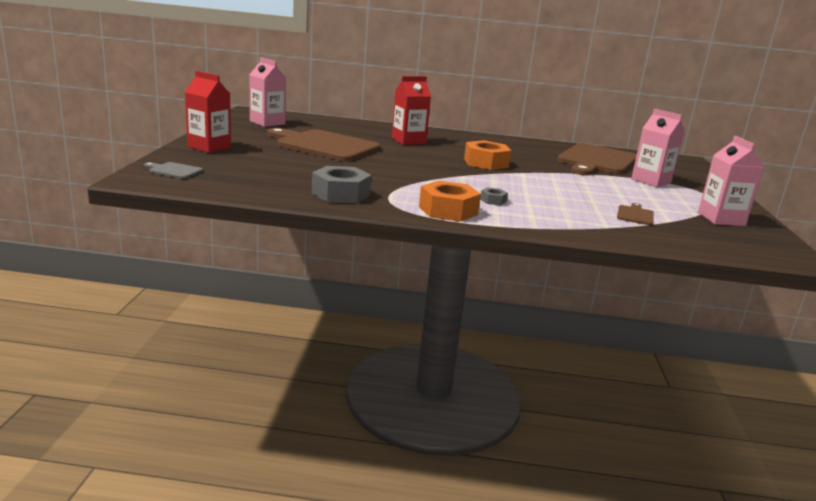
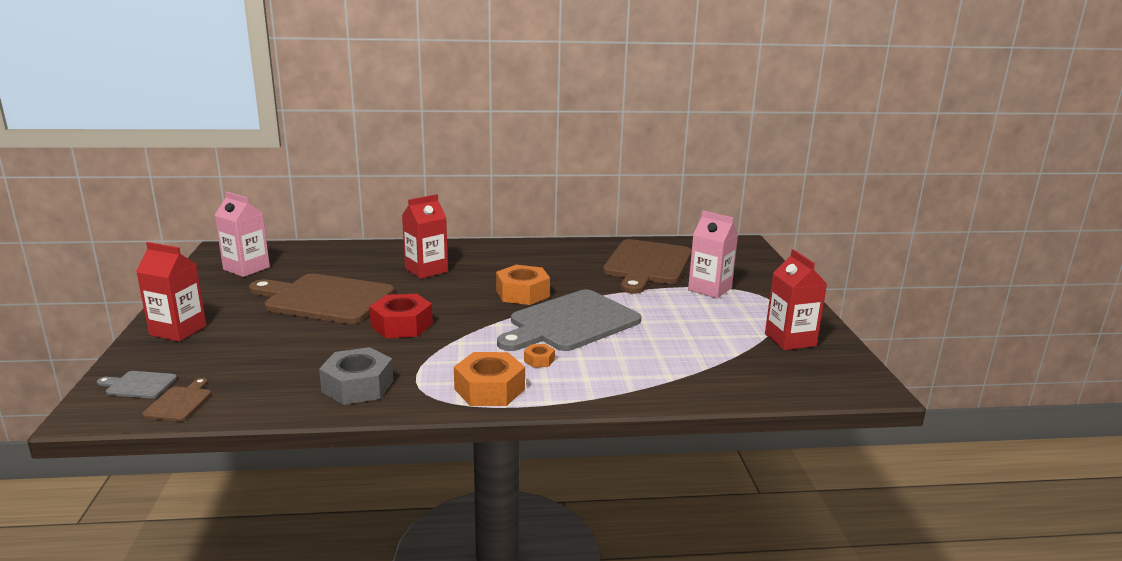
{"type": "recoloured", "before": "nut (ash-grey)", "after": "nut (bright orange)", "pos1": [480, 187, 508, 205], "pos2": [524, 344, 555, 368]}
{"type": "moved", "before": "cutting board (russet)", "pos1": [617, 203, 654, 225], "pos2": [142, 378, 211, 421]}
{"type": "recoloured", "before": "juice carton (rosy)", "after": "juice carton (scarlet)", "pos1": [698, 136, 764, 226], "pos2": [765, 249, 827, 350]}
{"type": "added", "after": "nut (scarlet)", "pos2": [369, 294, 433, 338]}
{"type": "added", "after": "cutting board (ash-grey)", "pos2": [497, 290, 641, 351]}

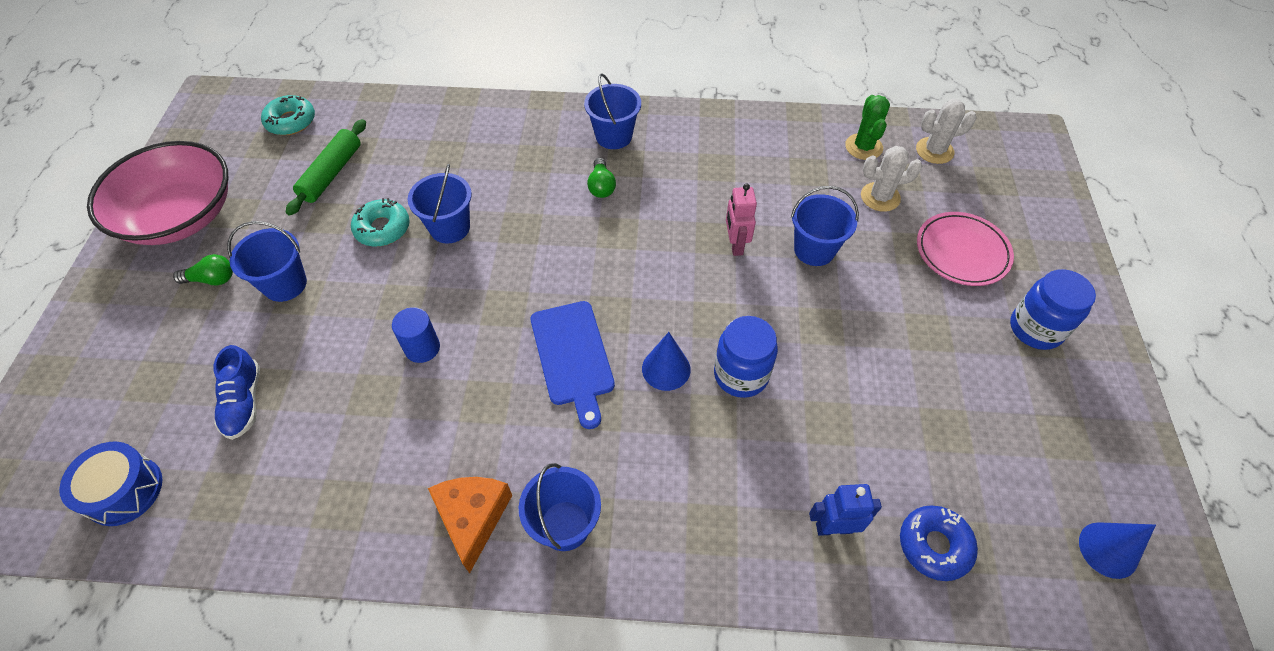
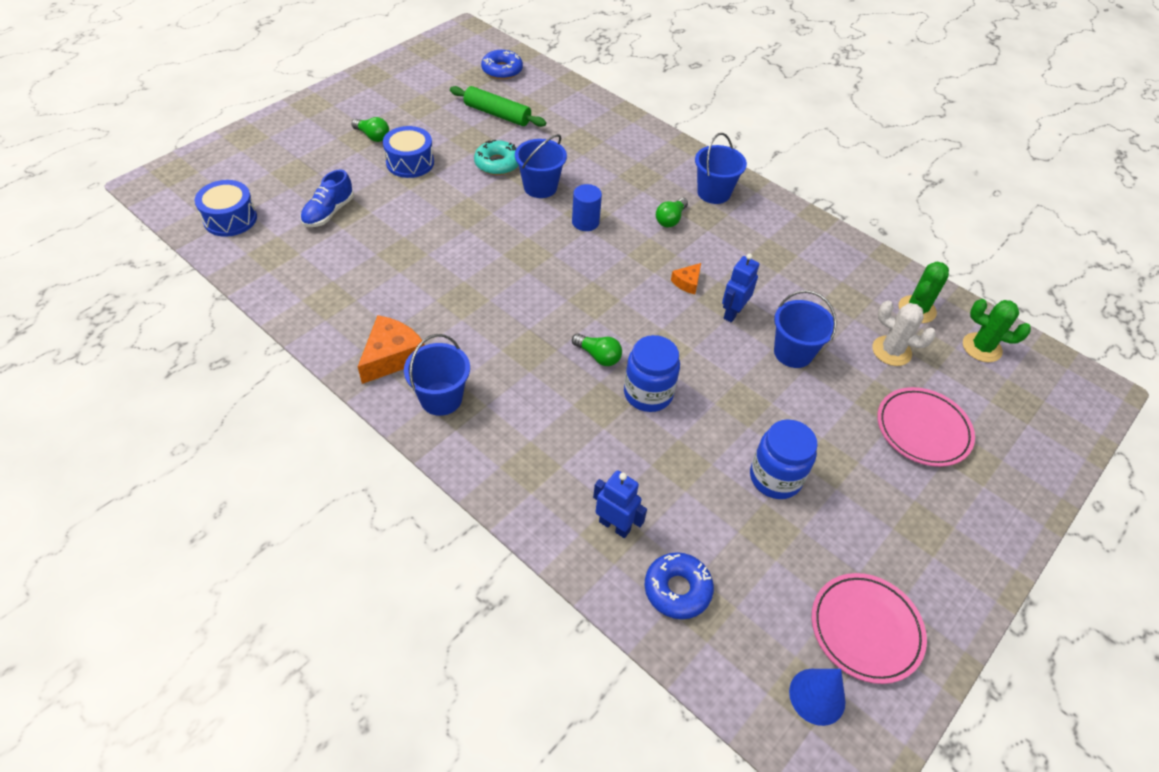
{"type": "removed", "before": "bowl (rosy)", "pos1": [87, 141, 228, 245]}
{"type": "replaced", "before": "pail (cobalt)", "after": "toy drum (cobalt)", "pos1": [227, 221, 307, 302], "pos2": [383, 126, 434, 178]}
{"type": "recoloured", "before": "glazed donut (turquoise)", "after": "glazed donut (cobalt)", "pos1": [261, 95, 315, 135], "pos2": [481, 50, 523, 79]}
{"type": "turned", "before": "pastry roller (emerald)", "pos1": [286, 119, 366, 216], "pos2": [450, 86, 546, 127], "turn": 60}
{"type": "moved", "before": "cylinder (cobalt)", "pos1": [392, 307, 440, 363], "pos2": [572, 184, 602, 231]}
{"type": "removed", "before": "cutting board (cobalt)", "pos1": [530, 301, 615, 429]}
{"type": "replaced", "before": "cone shape (cobalt)", "after": "lightbulb (emerald)", "pos1": [642, 332, 691, 391], "pos2": [572, 333, 622, 366]}
{"type": "recoloured", "before": "toy robot (rosy)", "after": "toy robot (cobalt)", "pos1": [726, 184, 757, 256], "pos2": [722, 253, 759, 323]}
{"type": "recoloured", "before": "cactus (white)", "after": "cactus (emerald)", "pos1": [916, 99, 977, 164], "pos2": [963, 299, 1031, 362]}
{"type": "moved", "before": "jar (cobalt)", "pos1": [1010, 269, 1096, 350], "pos2": [750, 419, 818, 499]}
{"type": "added", "after": "piece of cheese (bright orange)", "pos2": [671, 263, 701, 294]}
{"type": "added", "after": "plate (rosy)", "pos2": [812, 573, 927, 684]}

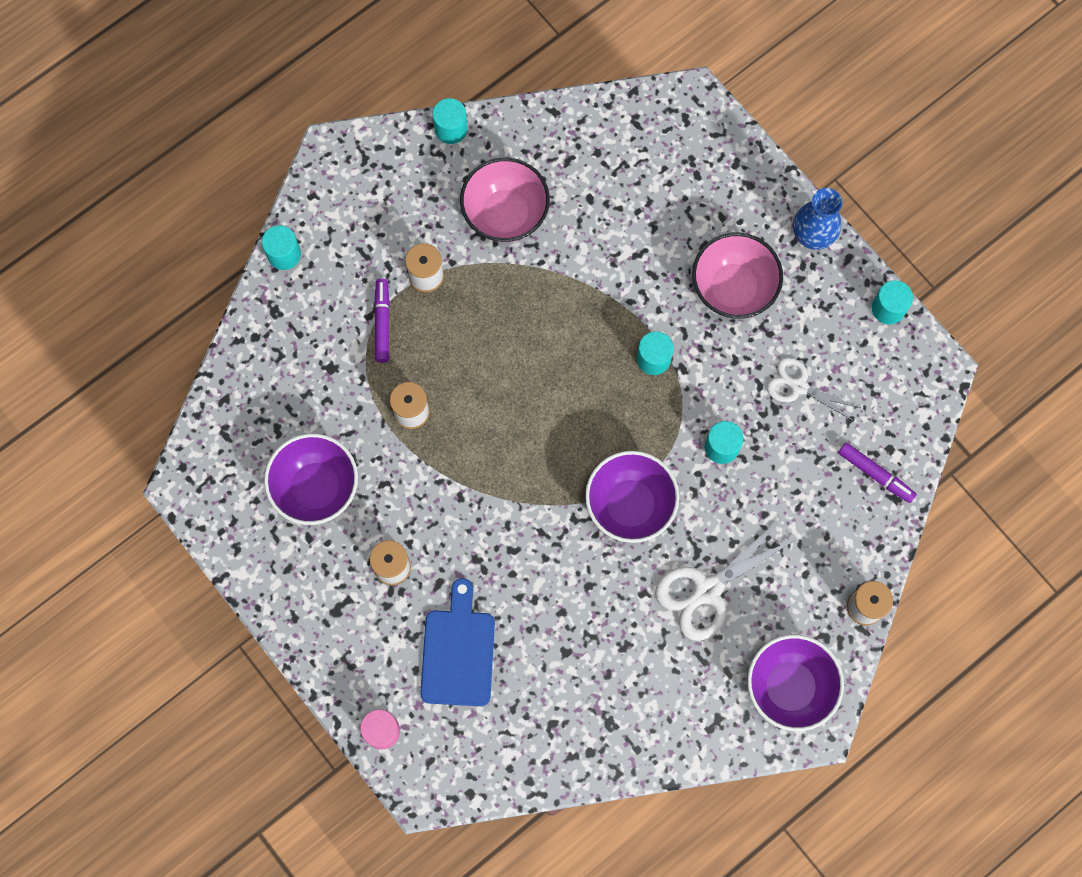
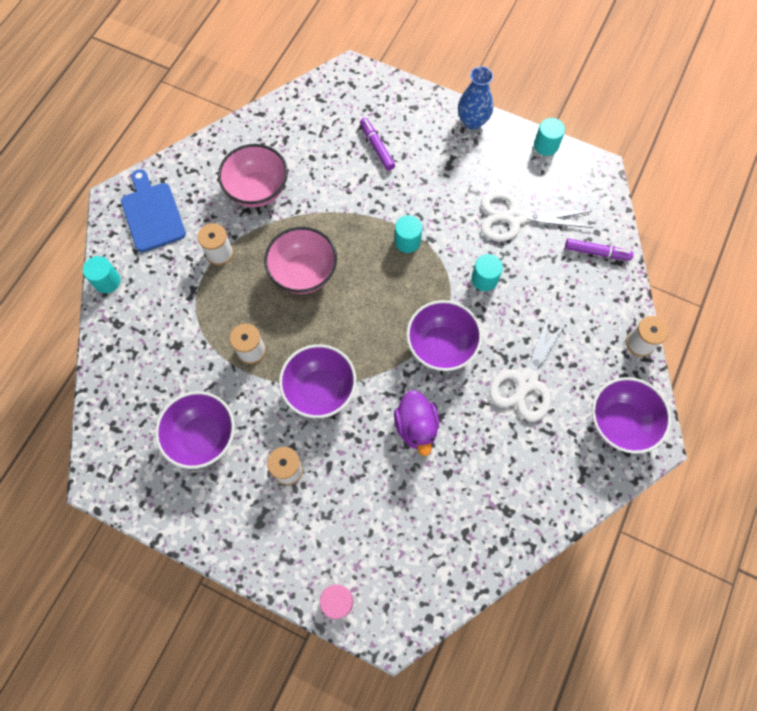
{"type": "moved", "before": "felt pen (royal purple)", "pos1": [374, 278, 390, 363], "pos2": [360, 118, 395, 171]}
{"type": "moved", "before": "cutting board (cobalt)", "pos1": [420, 578, 495, 706], "pos2": [121, 169, 186, 252]}
{"type": "removed", "before": "cylinder (turquoise)", "pos1": [433, 98, 468, 144]}
{"type": "moved", "before": "bowl (rosy)", "pos1": [692, 232, 783, 319], "pos2": [264, 227, 337, 294]}
{"type": "resized", "before": "pair of scissors (white)", "pos1": [767, 357, 861, 422], "pos2": [481, 191, 594, 242], "scale": 1.58}
{"type": "added", "after": "bowl (royal purple)", "pos2": [279, 344, 356, 418]}
{"type": "added", "after": "toy duck (royal purple)", "pos2": [394, 390, 439, 456]}

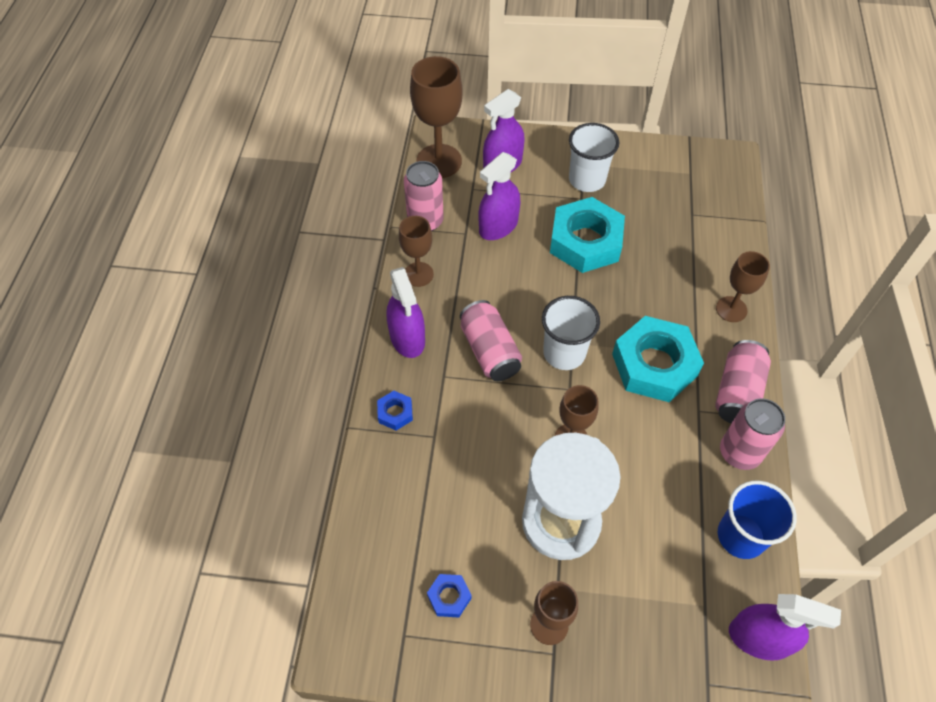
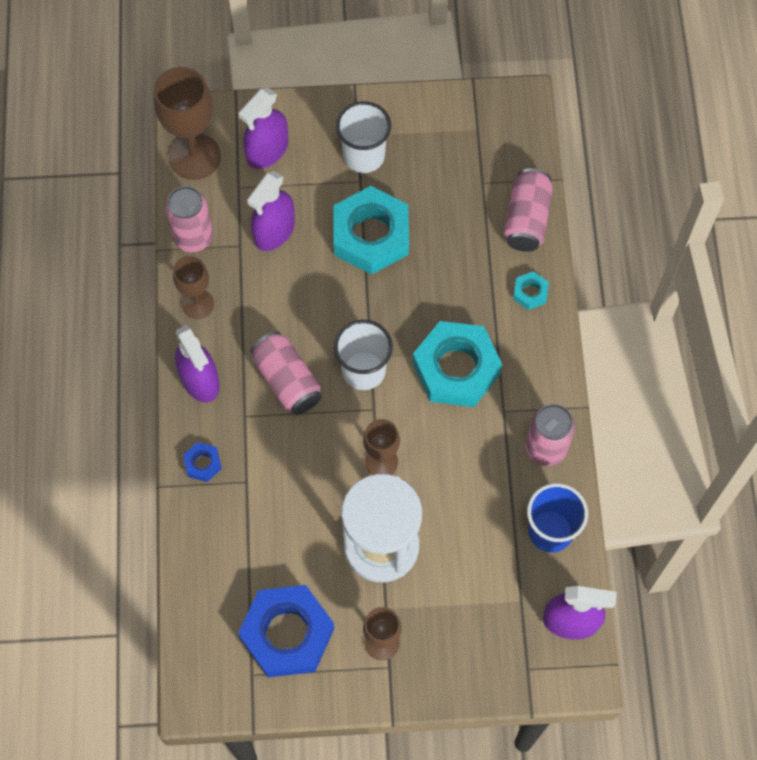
{"type": "resized", "before": "nut (cobalt)", "pos1": [427, 574, 471, 618], "pos2": [238, 585, 334, 677], "scale": 2.3}
{"type": "moved", "before": "can (rosy)", "pos1": [715, 340, 771, 424], "pos2": [504, 168, 553, 252]}
{"type": "replaced", "before": "wine glass (russet)", "after": "nut (turquoise)", "pos1": [716, 251, 770, 322], "pos2": [513, 271, 549, 310]}

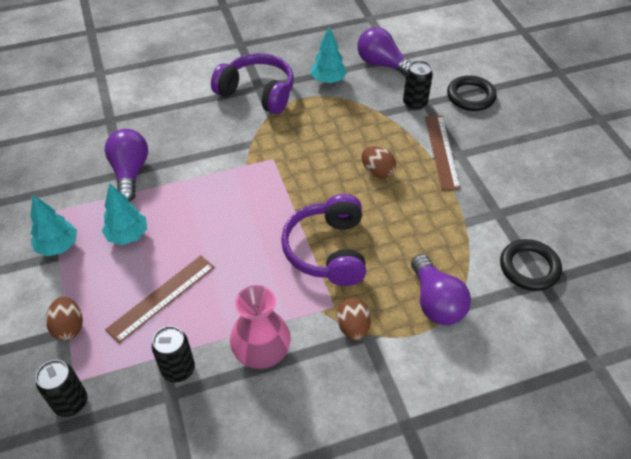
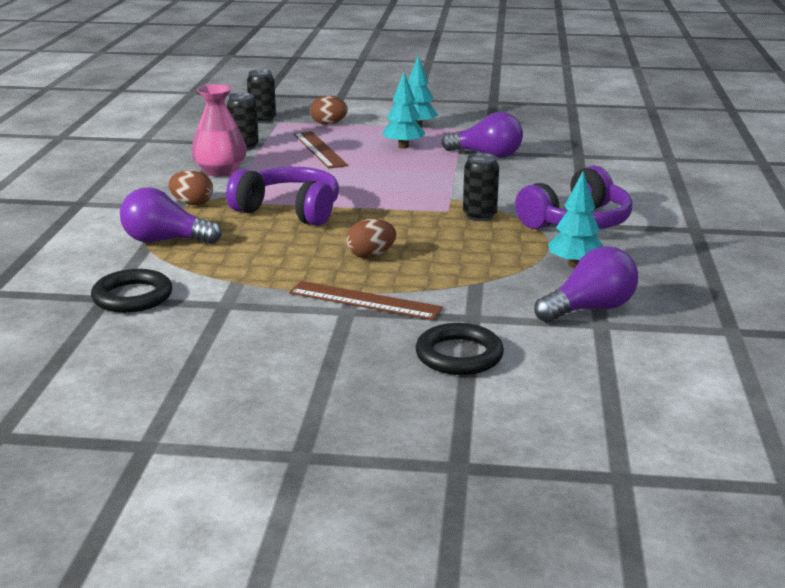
{"type": "moved", "before": "can (ebony)", "pos1": [403, 61, 433, 111], "pos2": [463, 153, 499, 221]}

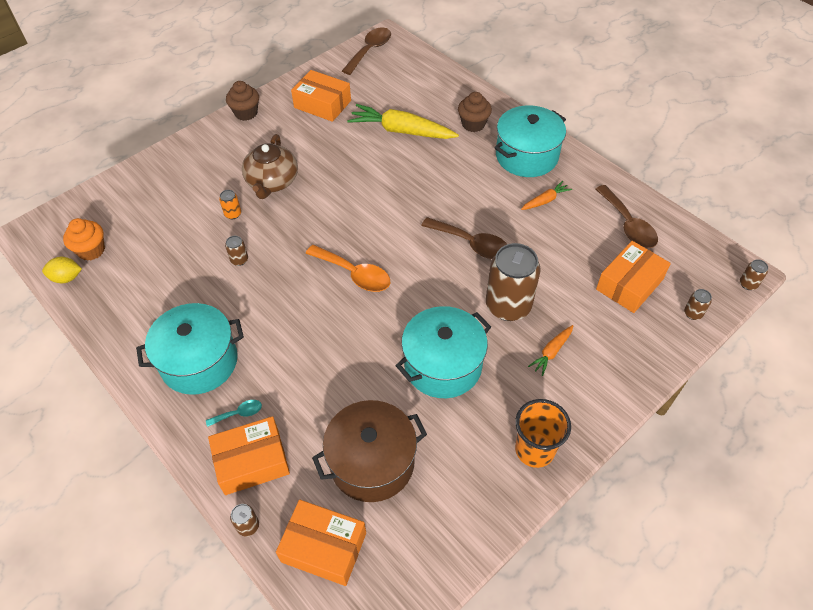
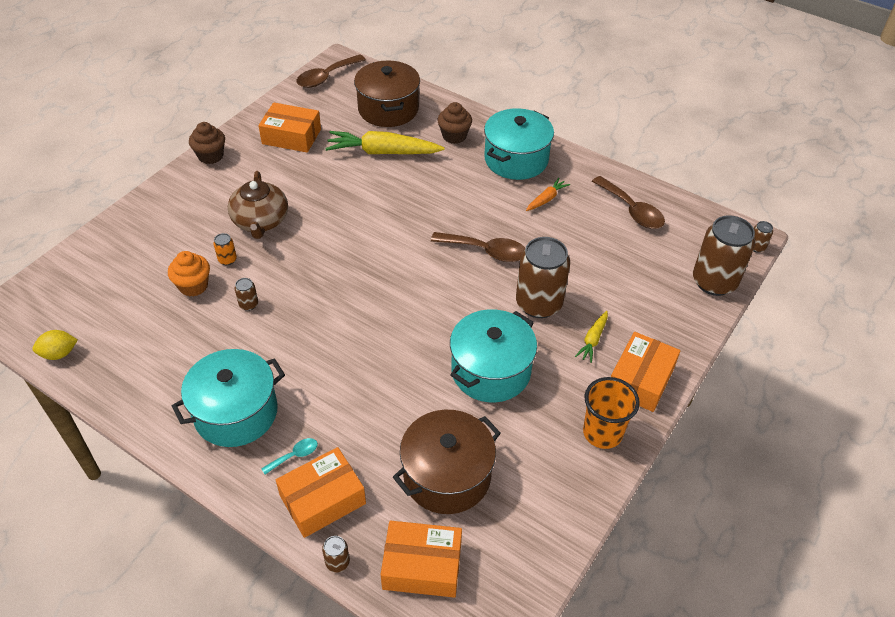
{"type": "moved", "before": "fairy cake (bright orange)", "pos1": [63, 218, 105, 261], "pos2": [168, 251, 210, 297]}
{"type": "removed", "before": "spoon (bright orange)", "pos1": [306, 245, 390, 292]}
{"type": "turned", "before": "spoon (russet)", "pos1": [342, 27, 391, 75], "pos2": [296, 54, 366, 88], "turn": -150}
{"type": "recoloured", "before": "carrot (bright orange)", "after": "carrot (bright yellow)", "pos1": [528, 325, 573, 376], "pos2": [575, 311, 608, 363]}
{"type": "moved", "before": "parcel (bright orange)", "pos1": [596, 241, 671, 313], "pos2": [611, 332, 680, 412]}
{"type": "resized", "before": "can (russet)", "pos1": [684, 289, 712, 320], "pos2": [693, 215, 755, 296], "scale": 2.43}
{"type": "added", "after": "pot (russet)", "pos2": [354, 60, 420, 127]}

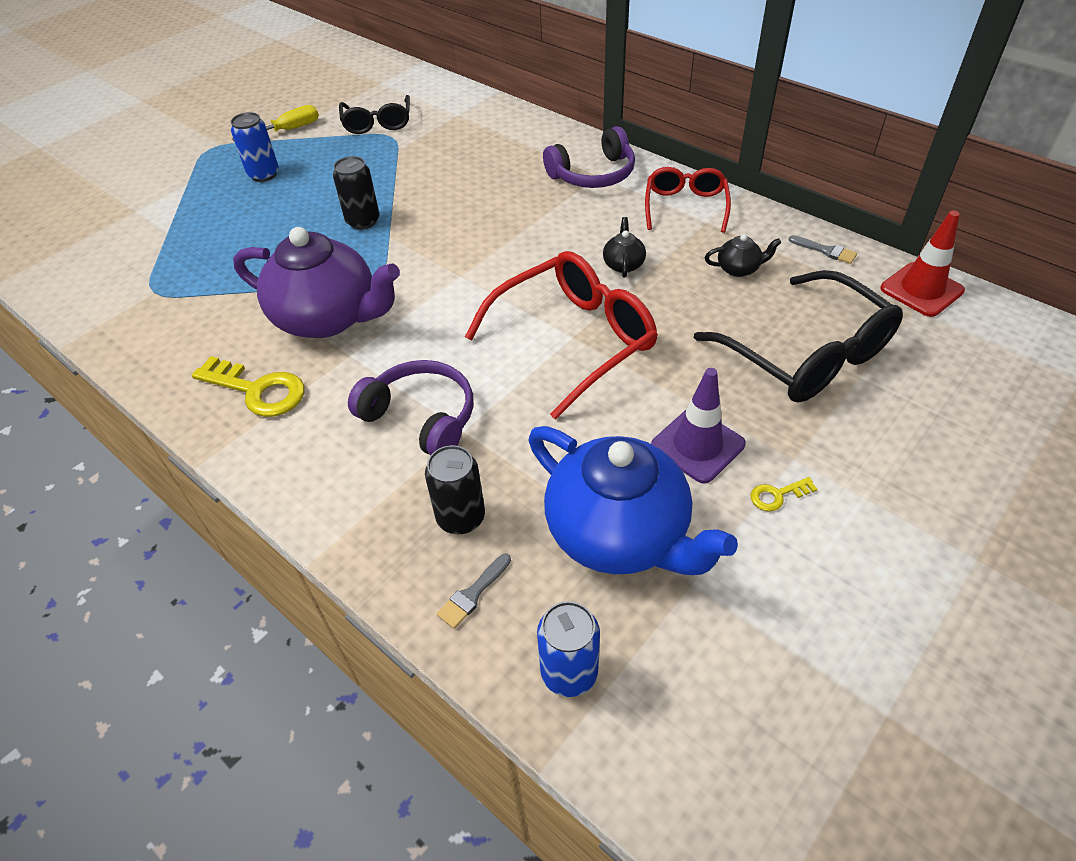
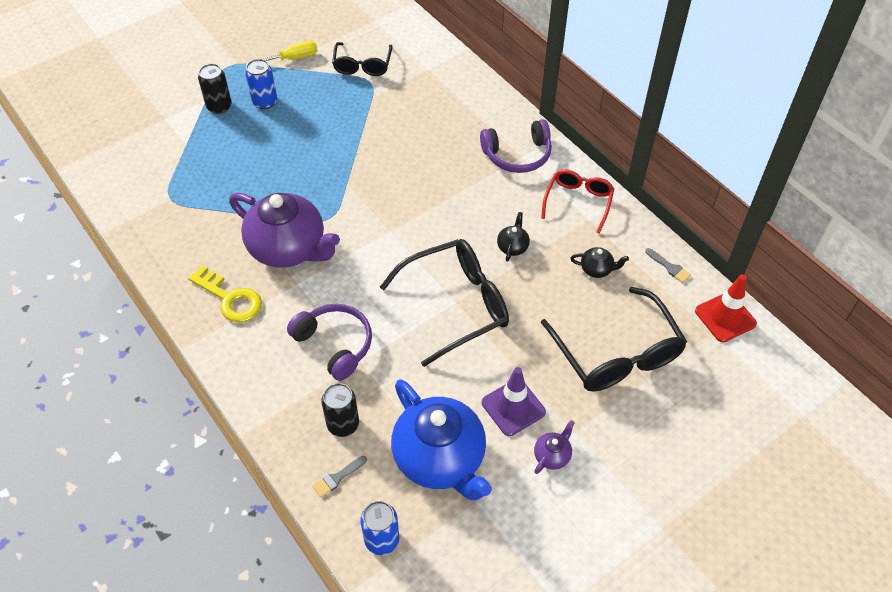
{"type": "moved", "before": "can (ebony)", "pos1": [333, 156, 380, 230], "pos2": [198, 64, 232, 114]}
{"type": "recoloured", "before": "glasses (scarlet)", "after": "glasses (ebony)", "pos1": [465, 251, 658, 420], "pos2": [380, 239, 509, 367]}
{"type": "replaced", "before": "latchkey (bright yellow)", "after": "teapot (royal purple)", "pos1": [750, 477, 817, 511], "pos2": [534, 420, 575, 474]}

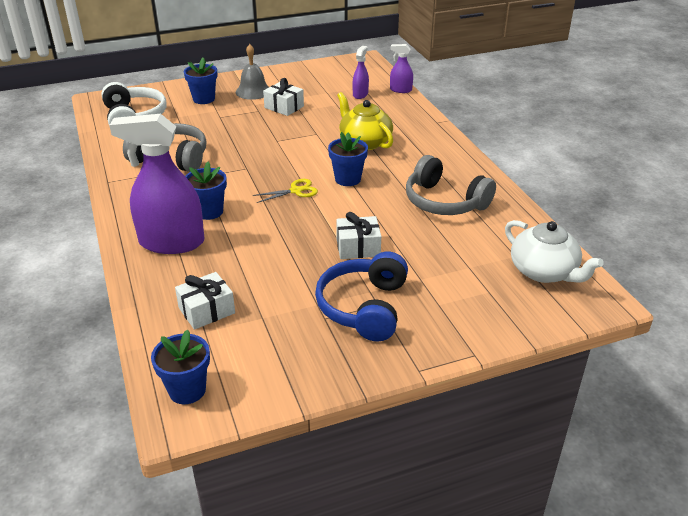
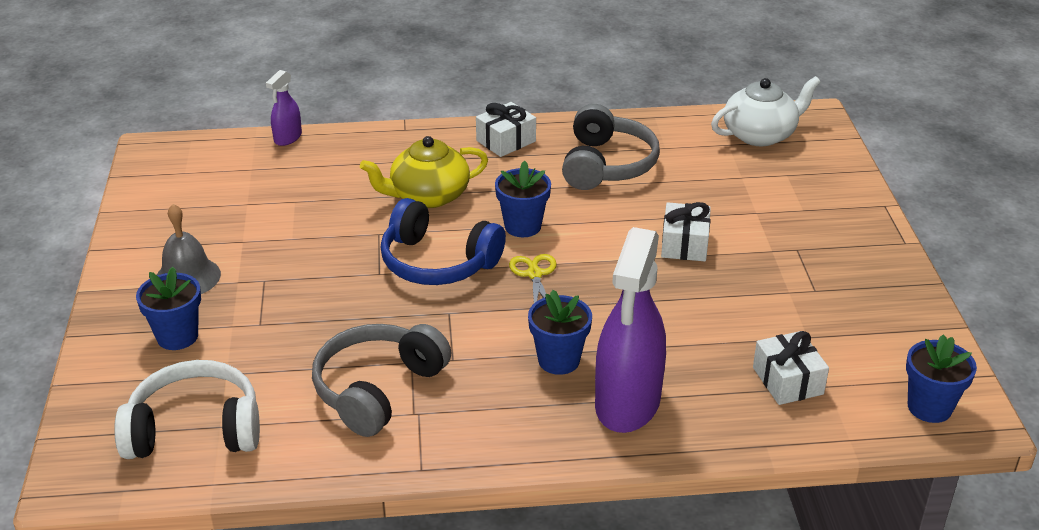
{"type": "moved", "before": "gift (white)", "pos1": [263, 78, 304, 116], "pos2": [476, 102, 536, 157]}
{"type": "moved", "before": "headset (cobalt)", "pos1": [315, 251, 408, 341], "pos2": [380, 198, 506, 285]}
{"type": "removed", "before": "spray bottle (royal purple)", "pos1": [353, 46, 369, 99]}
{"type": "turned", "before": "headset (ash-grey)", "pos1": [406, 155, 496, 215], "pos2": [562, 104, 660, 190], "turn": -45}

